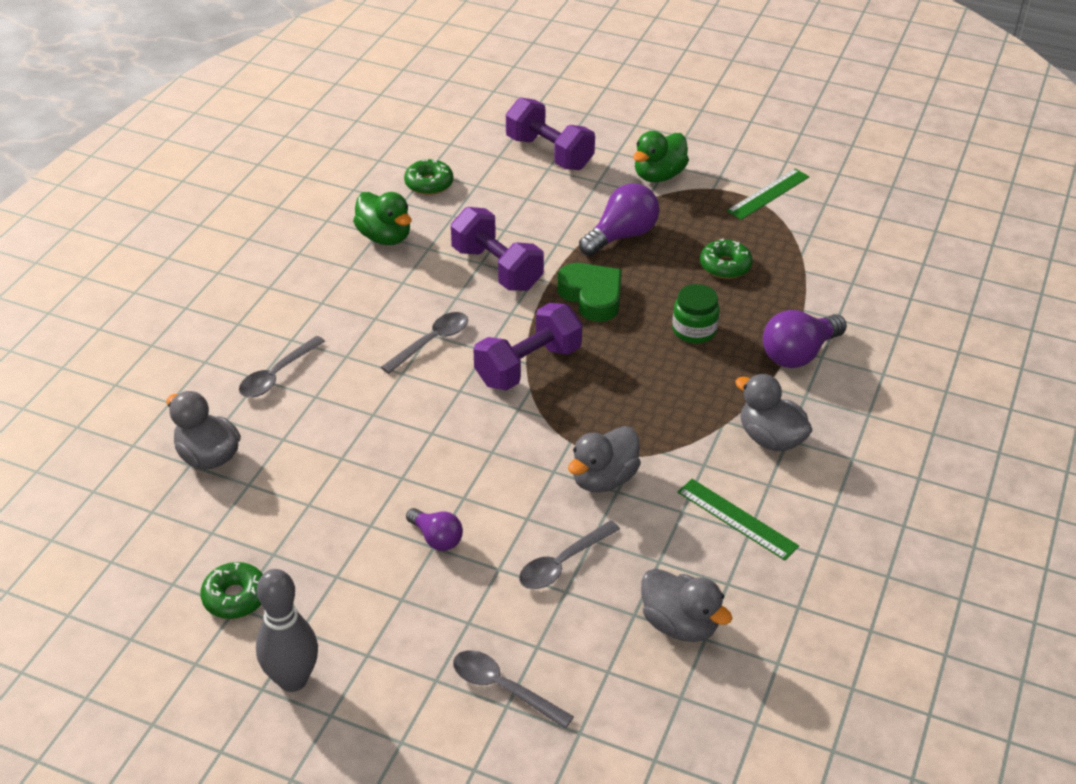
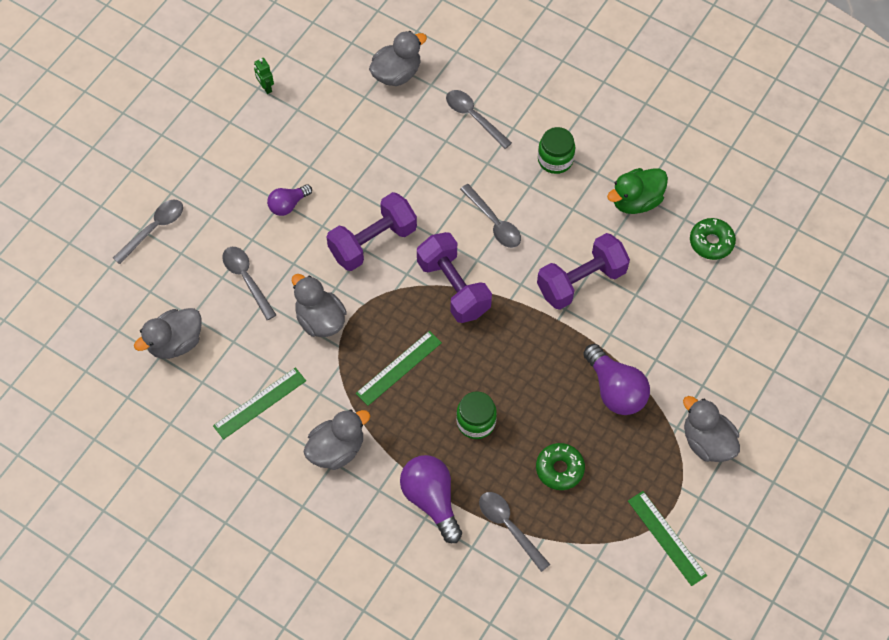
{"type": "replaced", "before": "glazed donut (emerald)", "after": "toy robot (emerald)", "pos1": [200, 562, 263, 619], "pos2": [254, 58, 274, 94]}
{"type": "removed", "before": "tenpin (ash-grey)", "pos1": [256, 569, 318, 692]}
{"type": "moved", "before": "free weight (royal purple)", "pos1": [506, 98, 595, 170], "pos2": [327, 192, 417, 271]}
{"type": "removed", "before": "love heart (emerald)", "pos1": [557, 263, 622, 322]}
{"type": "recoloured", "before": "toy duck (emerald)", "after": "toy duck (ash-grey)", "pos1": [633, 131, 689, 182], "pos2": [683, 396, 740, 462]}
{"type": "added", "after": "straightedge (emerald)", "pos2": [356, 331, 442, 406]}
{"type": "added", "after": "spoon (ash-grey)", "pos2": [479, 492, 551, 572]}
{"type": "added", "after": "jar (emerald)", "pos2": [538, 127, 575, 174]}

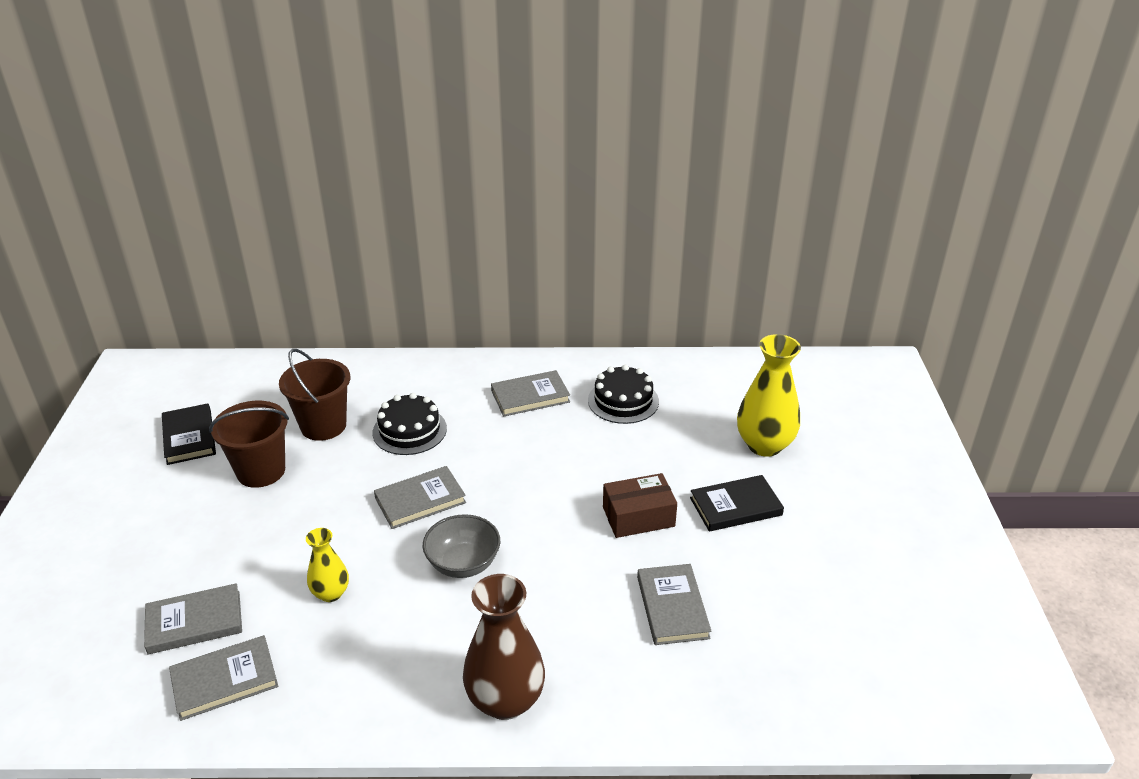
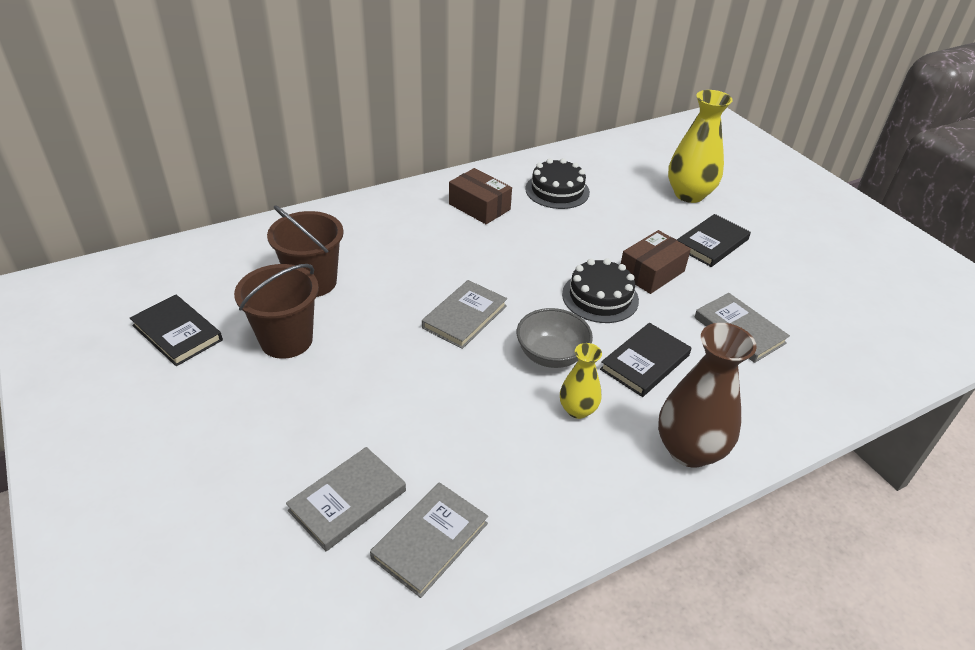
{"type": "moved", "before": "vase (bright yellow)", "pos1": [306, 528, 349, 602], "pos2": [560, 343, 602, 419]}
{"type": "moved", "before": "layer cake (ebony)", "pos1": [372, 393, 447, 455], "pos2": [562, 258, 639, 323]}
{"type": "replaced", "before": "hardback (ash-grey)", "after": "parcel (russet)", "pos1": [491, 370, 570, 417], "pos2": [449, 168, 512, 224]}
{"type": "added", "after": "hardback (ebony)", "pos2": [600, 323, 691, 397]}

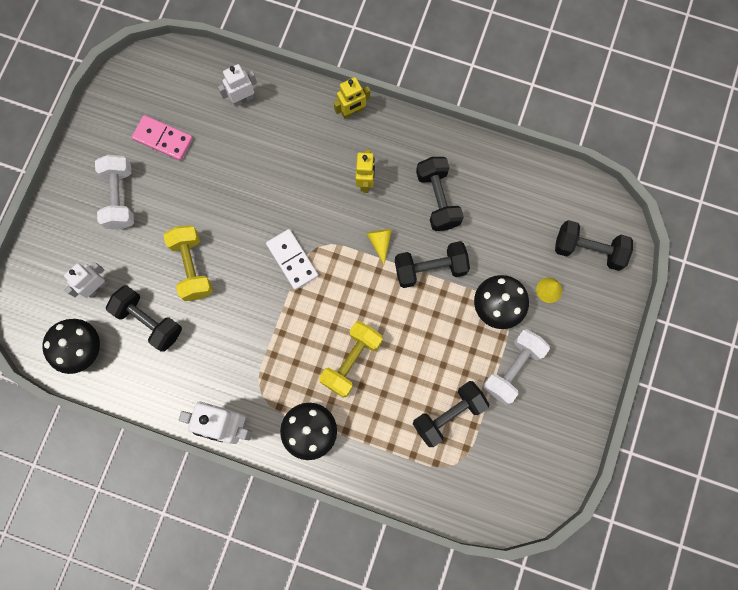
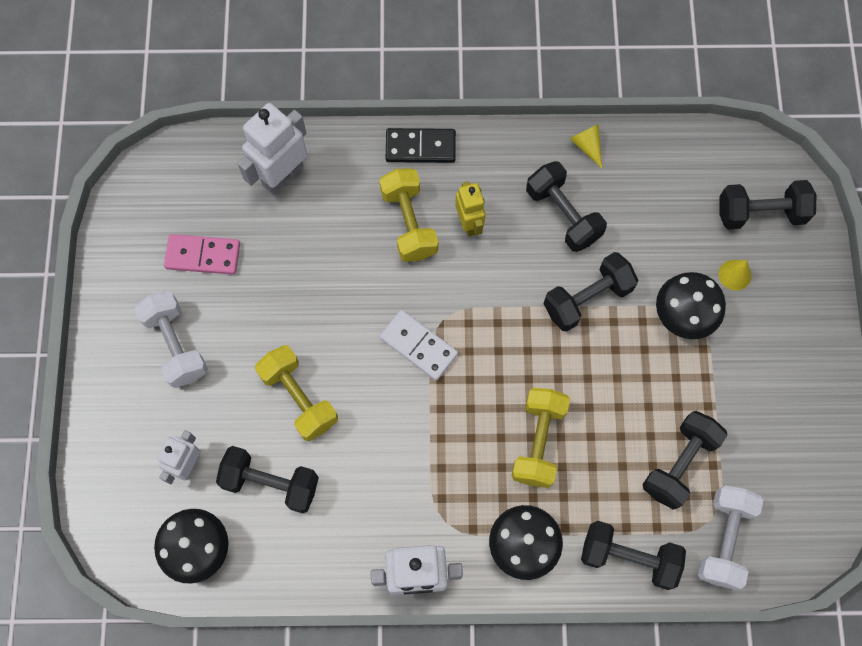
{"type": "resized", "before": "toy robot (white)", "pos1": [218, 64, 257, 107], "pos2": [237, 103, 307, 195], "scale": 1.61}
{"type": "replaced", "before": "toy robot (bright yellow)", "after": "domino (ebony)", "pos1": [334, 77, 370, 119], "pos2": [386, 128, 456, 163]}
{"type": "moved", "before": "cone shape (bright yellow)", "pos1": [366, 229, 392, 264], "pos2": [570, 124, 602, 168]}
{"type": "moved", "before": "free weight (white)", "pos1": [483, 329, 550, 405], "pos2": [697, 485, 763, 590]}
{"type": "added", "after": "free weight (bright yellow)", "pos2": [379, 169, 438, 262]}
{"type": "added", "after": "free weight (ebony)", "pos2": [581, 521, 686, 590]}

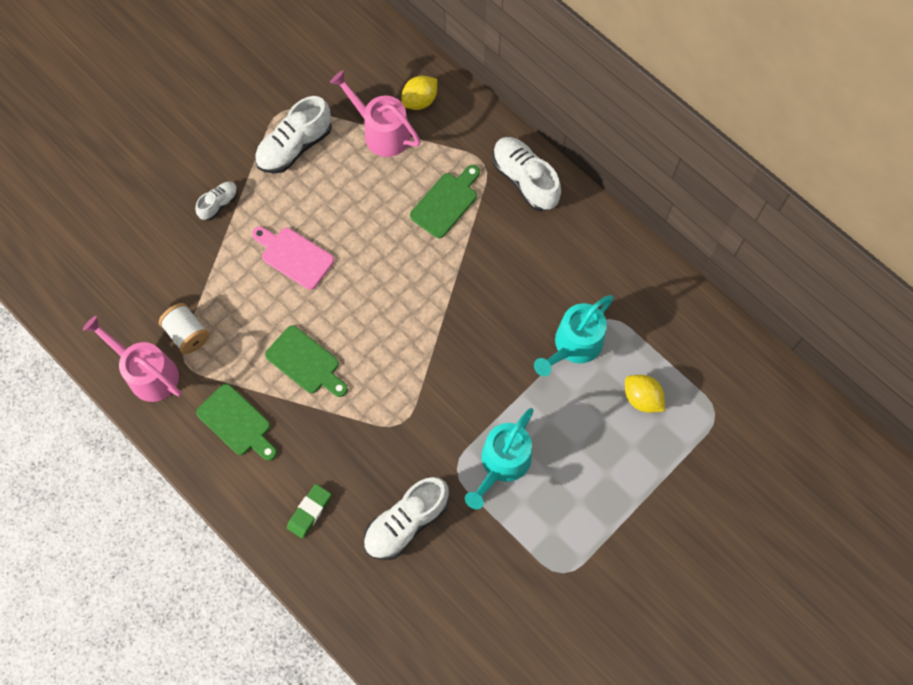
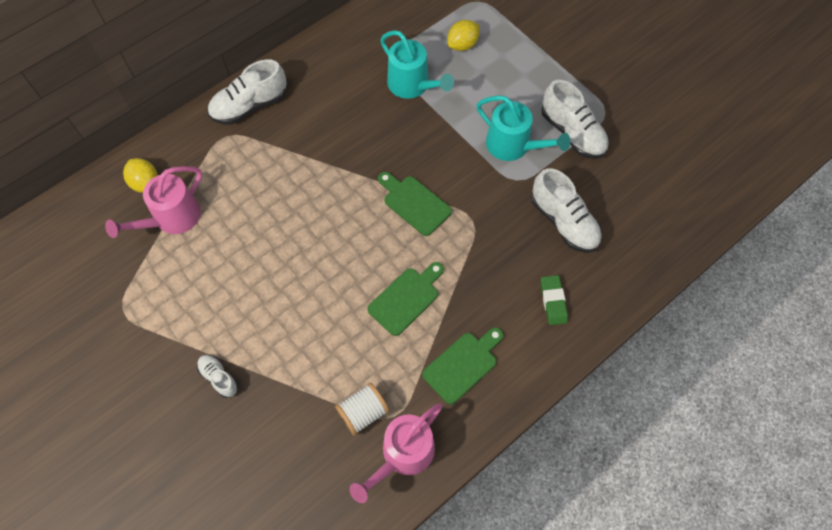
{"type": "removed", "before": "cutting board (rosy)", "pos1": [252, 227, 334, 290]}
{"type": "moved", "before": "shoe (white)", "pos1": [255, 96, 332, 173], "pos2": [541, 80, 609, 159]}
{"type": "turned", "before": "pencil eraser (emerald)", "pos1": [287, 484, 331, 539], "pos2": [541, 275, 568, 325], "turn": 45}
{"type": "moved", "before": "cutting board (emerald)", "pos1": [410, 165, 480, 238], "pos2": [378, 172, 452, 236]}

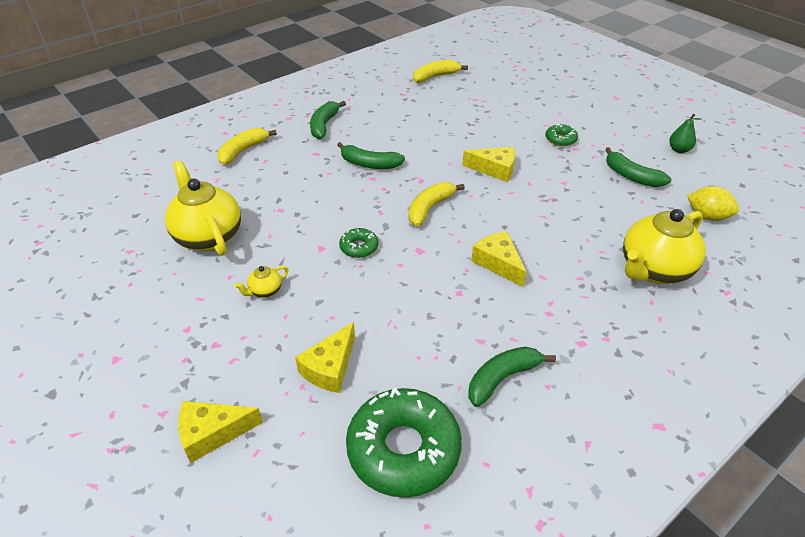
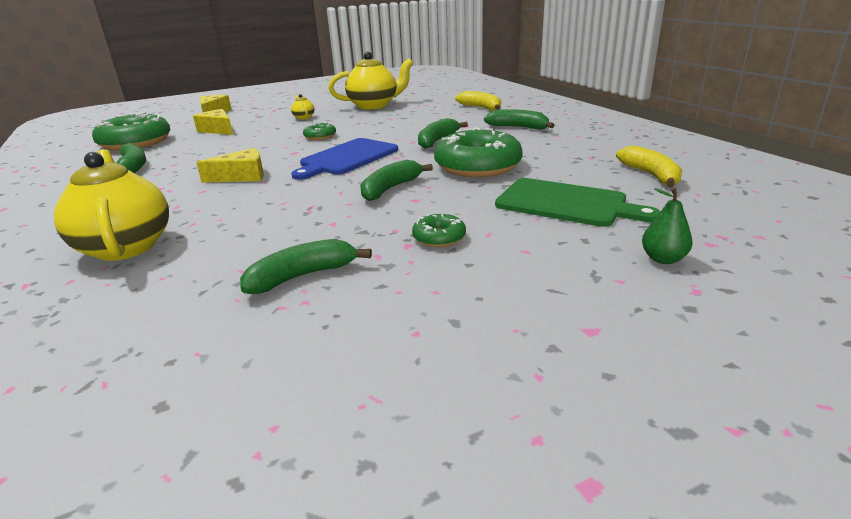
{"type": "replaced", "before": "banana (bright yellow)", "after": "cutting board (cobalt)", "pos1": [409, 182, 465, 226], "pos2": [291, 138, 398, 180]}
{"type": "replaced", "before": "piece of cheese (bright yellow)", "after": "banana (emerald)", "pos1": [463, 147, 515, 182], "pos2": [360, 160, 433, 201]}
{"type": "moved", "before": "toy pear (emerald)", "pos1": [669, 114, 702, 153], "pos2": [642, 187, 693, 264]}
{"type": "removed", "before": "toy lemon (bright yellow)", "pos1": [687, 186, 739, 221]}
{"type": "added", "after": "glazed donut (emerald)", "pos2": [434, 128, 523, 177]}
{"type": "added", "after": "cutting board (emerald)", "pos2": [495, 178, 660, 227]}

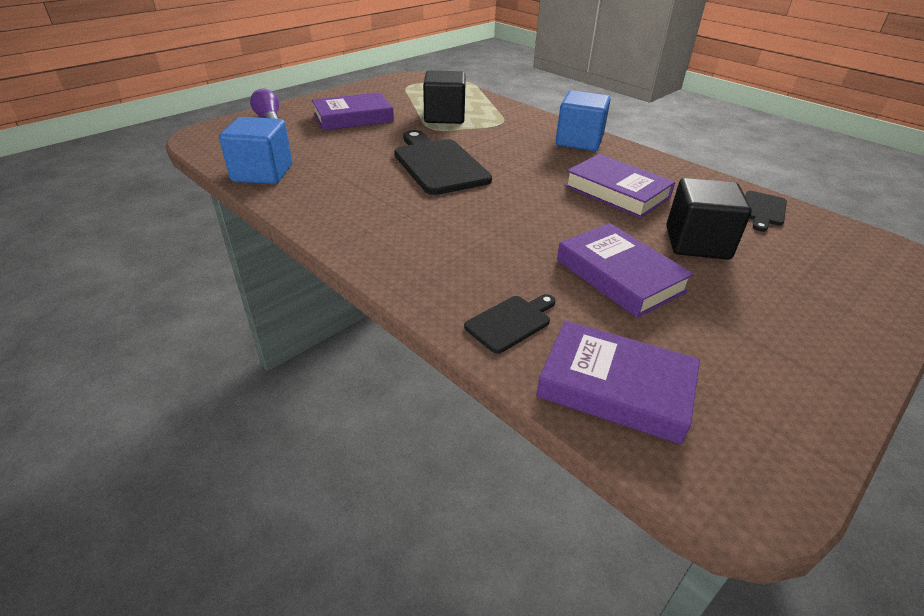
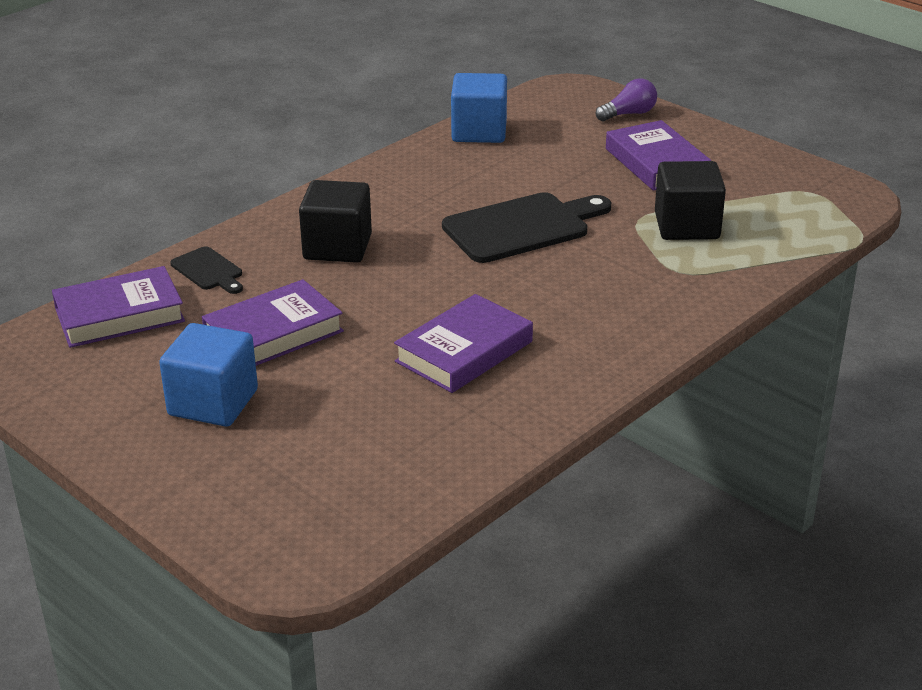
{"type": "turned", "before": "hardback (royal purple)", "pos1": [536, 320, 700, 444], "pos2": [52, 266, 185, 348], "turn": 45}
{"type": "moved", "before": "solid cube (cobalt)", "pos1": [556, 91, 611, 151], "pos2": [159, 323, 258, 427]}
{"type": "moved", "before": "solid cube (ebony)", "pos1": [666, 178, 752, 260], "pos2": [299, 180, 372, 263]}
{"type": "removed", "before": "cutting board (ebony)", "pos1": [745, 191, 787, 232]}

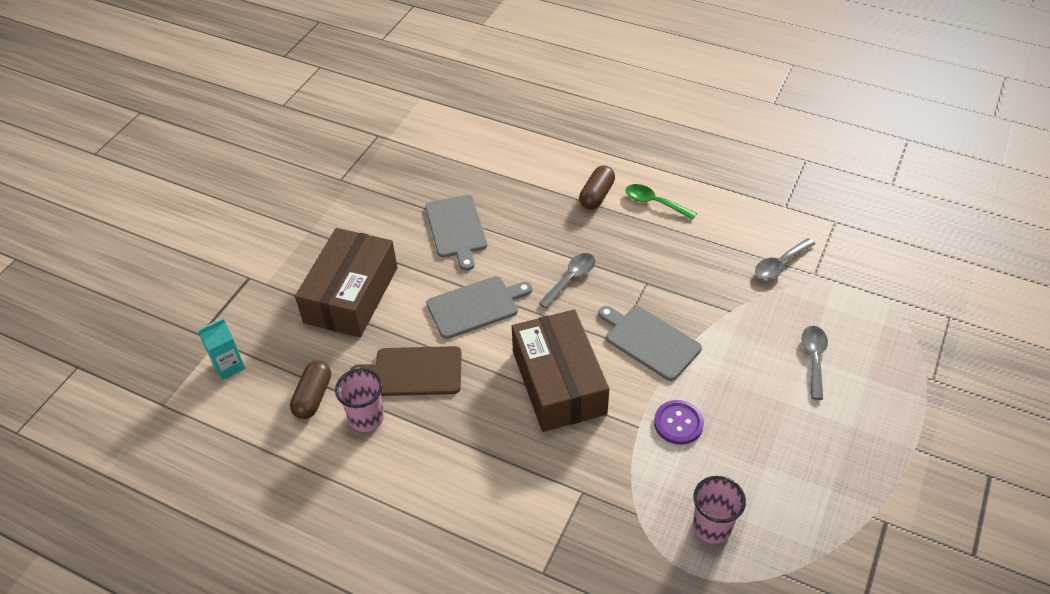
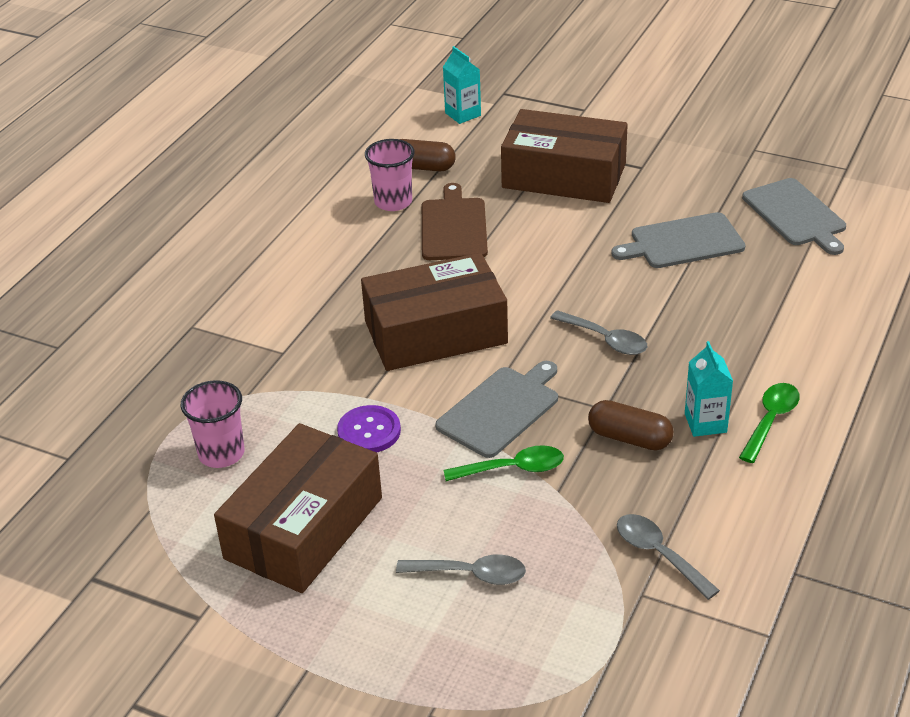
{"type": "moved", "before": "cutting board (ash-grey)", "pos1": [426, 276, 532, 339], "pos2": [742, 178, 846, 255]}
{"type": "moved", "before": "capsule (russet)", "pos1": [579, 165, 615, 210], "pos2": [588, 400, 674, 450]}
{"type": "added", "after": "parcel (russet)", "pos2": [214, 423, 382, 593]}
{"type": "added", "after": "spoon (emerald)", "pos2": [444, 445, 564, 481]}
{"type": "added", "after": "juice carton (turquoise)", "pos2": [685, 341, 733, 437]}

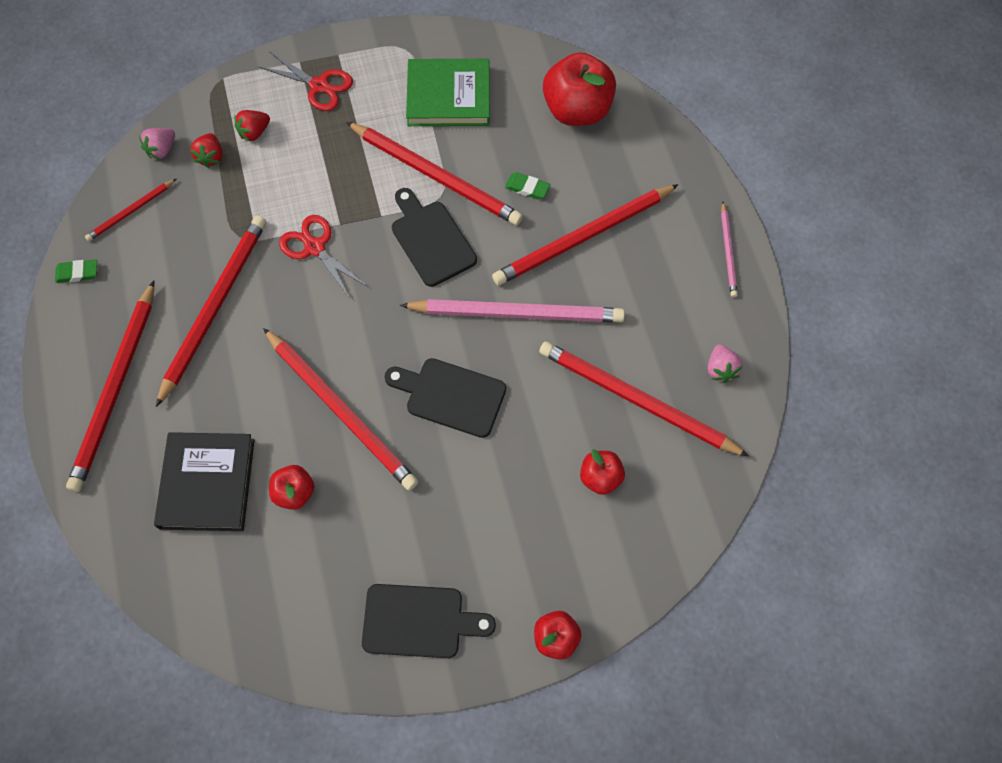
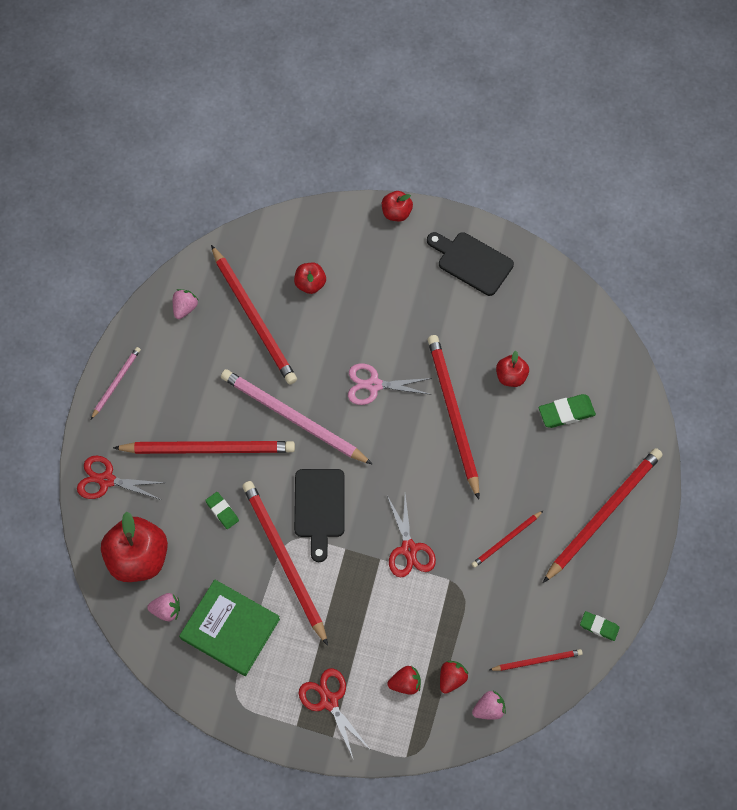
{"type": "replaced", "before": "hardback (ebony)", "after": "pencil eraser (emerald)", "pos1": [154, 432, 255, 531], "pos2": [539, 394, 596, 428]}
{"type": "resized", "before": "lead pencil (scarlet)", "pos1": [156, 216, 266, 407], "pos2": [472, 511, 543, 568], "scale": 0.5}
{"type": "replaced", "before": "cutting board (ebony)", "after": "pair of scissors (rosy)", "pos1": [384, 358, 506, 438], "pos2": [348, 363, 432, 405]}
{"type": "added", "after": "pair of scissors (scarlet)", "pos2": [77, 456, 165, 500]}
{"type": "added", "after": "berry (rosy)", "pos2": [147, 593, 180, 621]}

